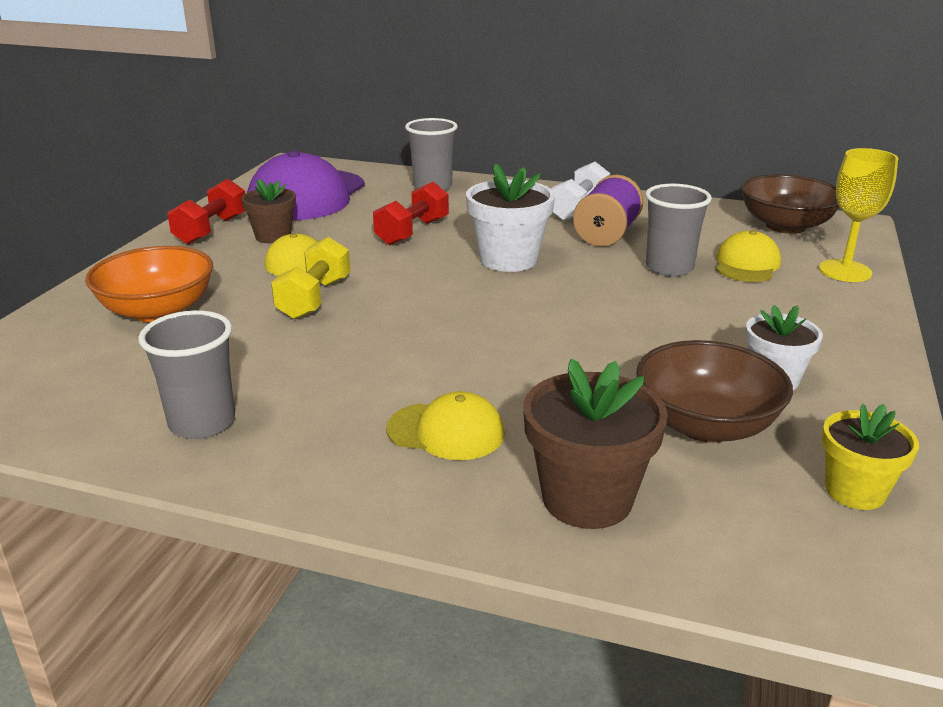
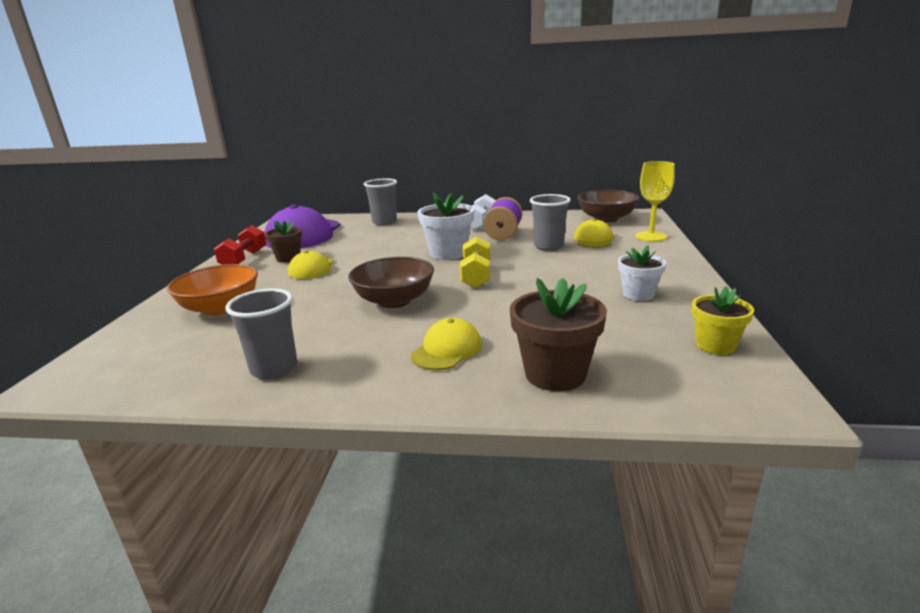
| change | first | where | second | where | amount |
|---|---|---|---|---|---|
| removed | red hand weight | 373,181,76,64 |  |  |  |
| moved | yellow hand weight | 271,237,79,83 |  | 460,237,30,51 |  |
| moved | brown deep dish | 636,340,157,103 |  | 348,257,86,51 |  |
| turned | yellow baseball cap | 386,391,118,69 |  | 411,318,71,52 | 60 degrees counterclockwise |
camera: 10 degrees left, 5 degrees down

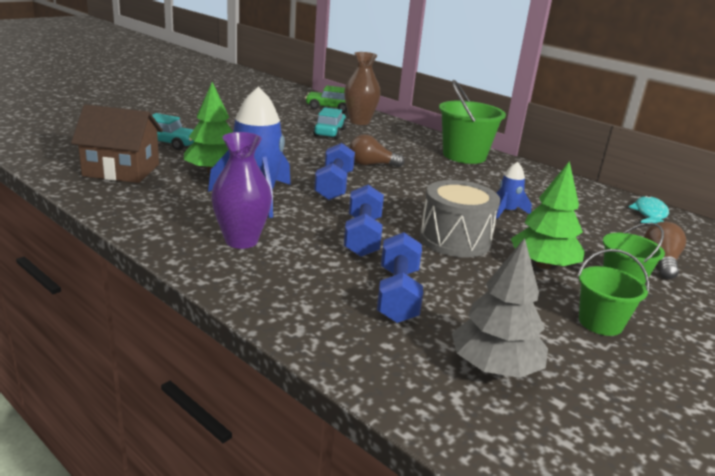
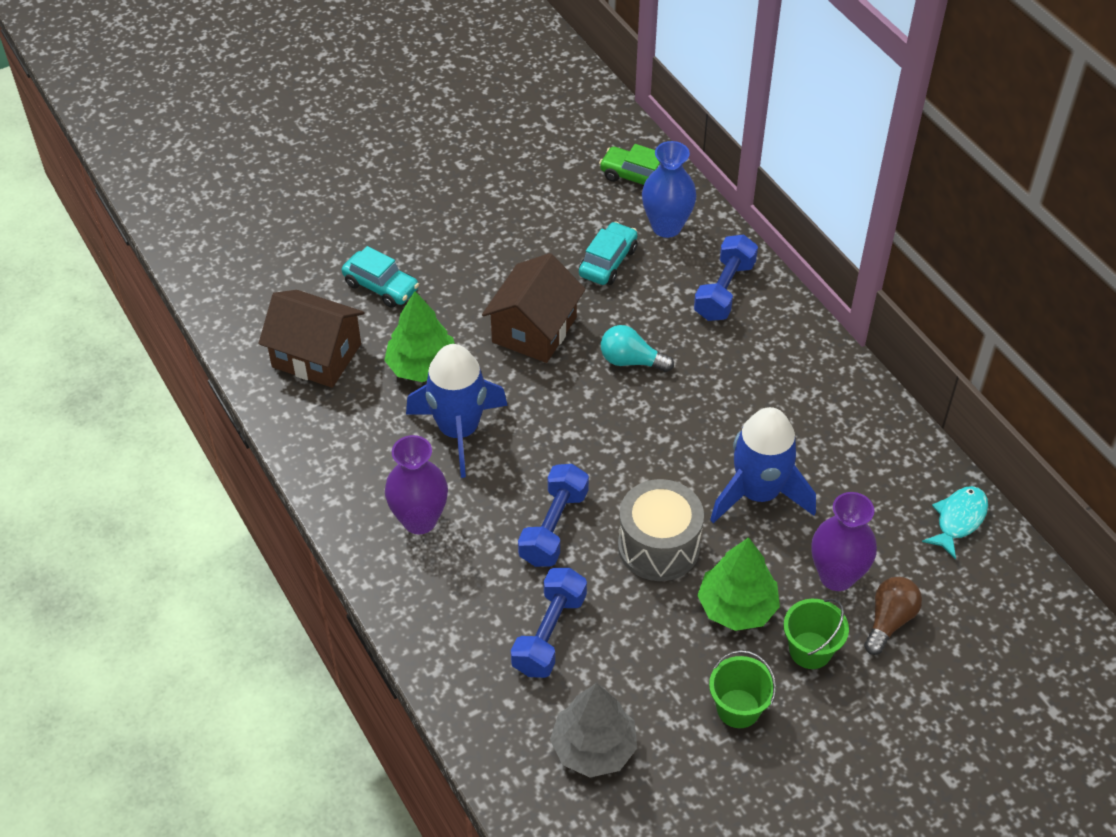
| change | first | where | second | where | amount |
|---|---|---|---|---|---|
| removed | emerald bucket | 439,80,67,84 |  |  |  |
| added |  |  | brown toy house | 482,253,104,110 |  |
| added |  |  | violet flower vase | 811,492,66,99 |  |
| moved | royal blue hand weight | 314,143,41,57 |  | 694,235,64,86 |  |
| recoloured | brown flower vase | 344,52,37,73 | royal blue flower vase | 642,141,55,97 |  |
| recoloured | brown light bulb | 349,135,56,32 | teal light bulb | 601,325,73,47 |  |
| resized | royal blue toy rocket | 496,162,36,57 |  | 710,407,106,116 | x2.02 |
camera: 20 degrees right, 25 degrees up

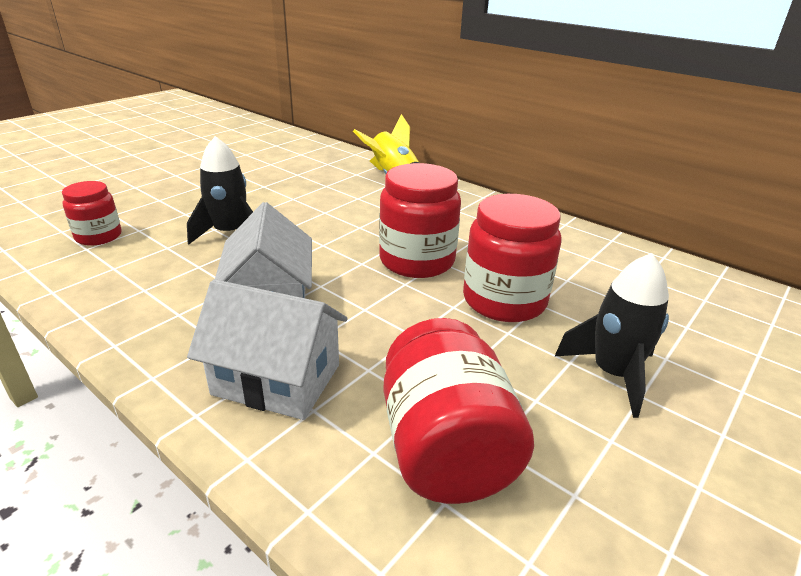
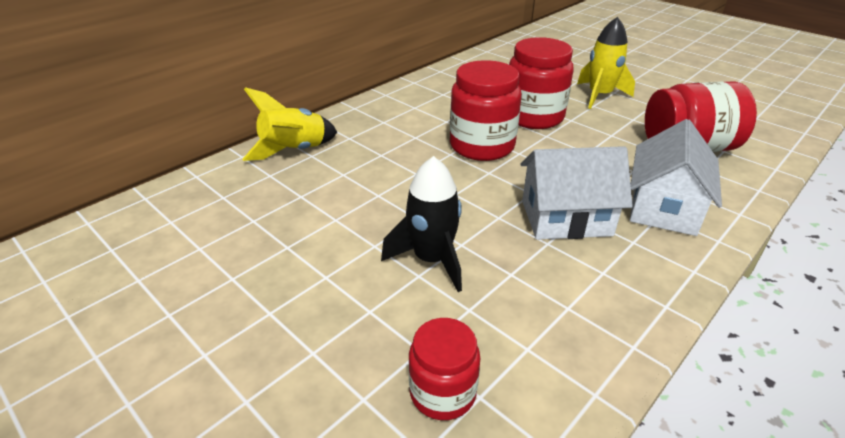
| change | first | where | second | where | amount |
|---|---|---|---|---|---|
| recoloured | black toy rocket | 554,253,115,165 | yellow toy rocket | 577,17,58,92 |  |
camera: 85 degrees left, 5 degrees up

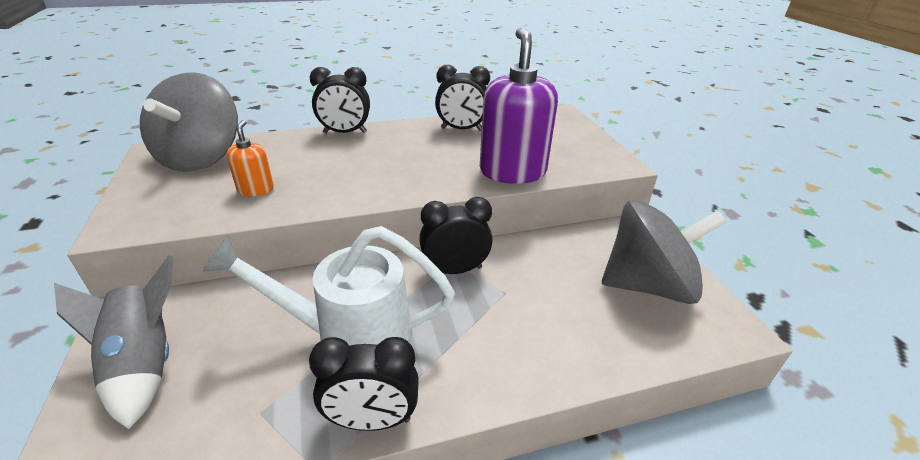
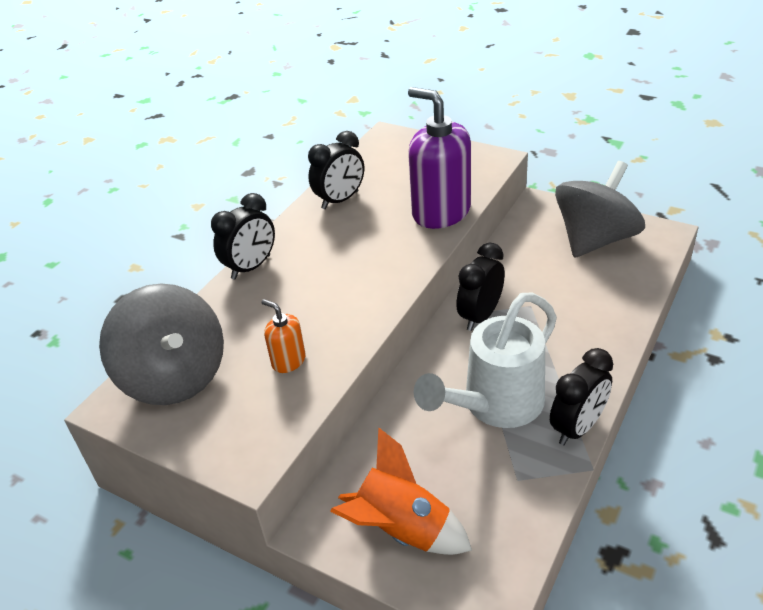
| change | first | where | second | where | amount |
|---|---|---|---|---|---|
| recoloured | ash-grey toy rocket | 54,255,120,174 | orange-coloured toy rocket | 330,427,142,128 |  |
camera: 40 degrees left, 5 degrees up

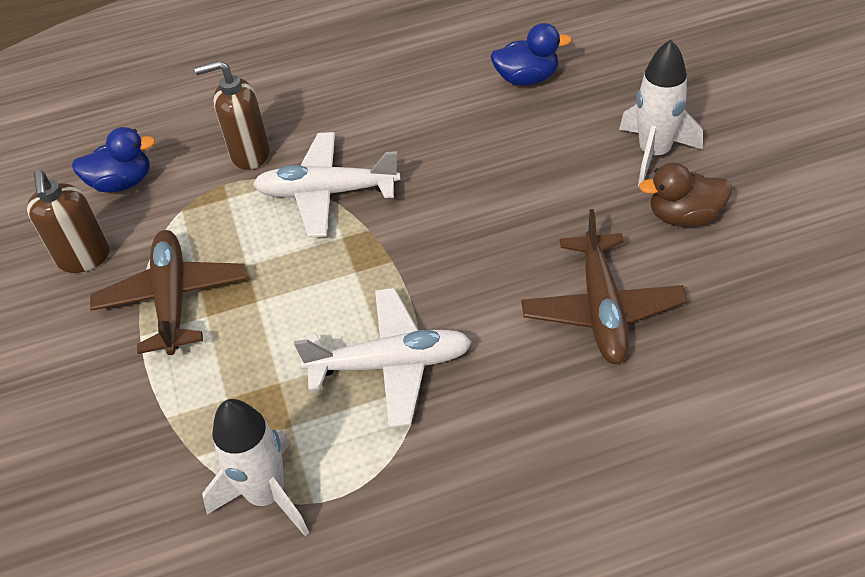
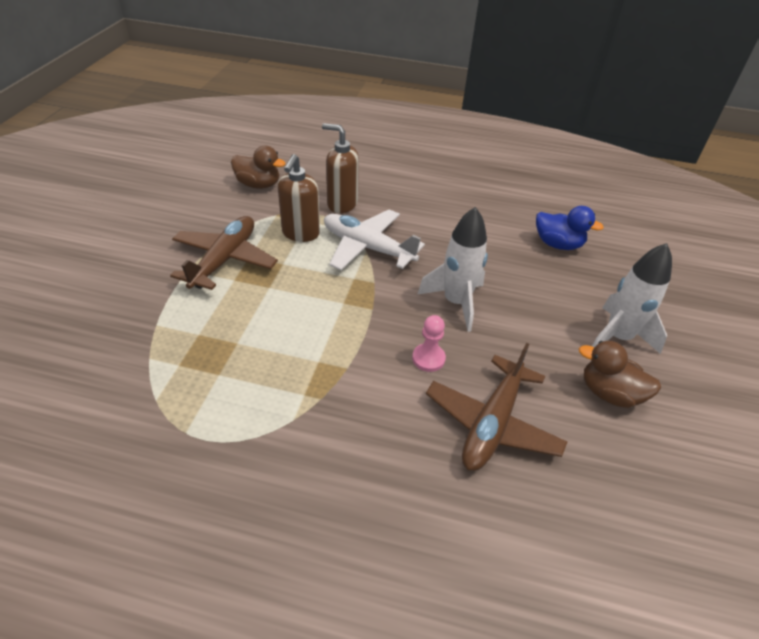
| change | first | where | second | where | amount |
|---|---|---|---|---|---|
| removed | white aeroplane | 294,288,178,140 |  |  |  |
| added |  |  | rosy game pawn | 412,315,34,57 |  |
| moved | brown soap pump | 27,170,83,103 |  | 278,154,42,88 |  |
| moved | white toy rocket | 202,399,107,137 |  | 417,207,71,125 |  |
| recoloured | royal blue duck | 72,127,83,66 | brown duck | 231,145,54,44 |  |
camera: 25 degrees right, 5 degrees down

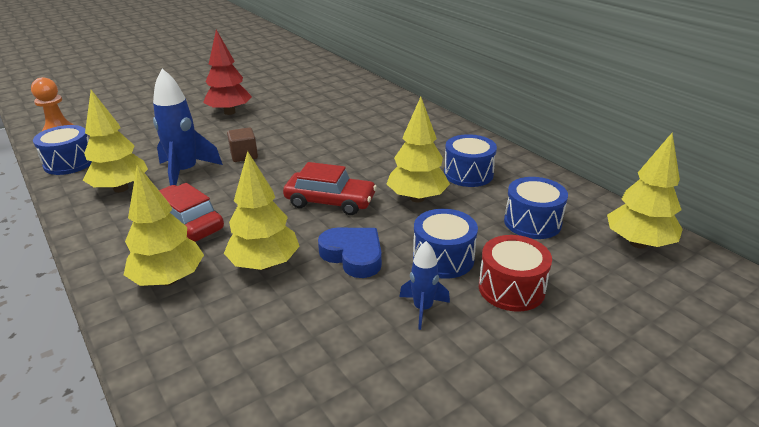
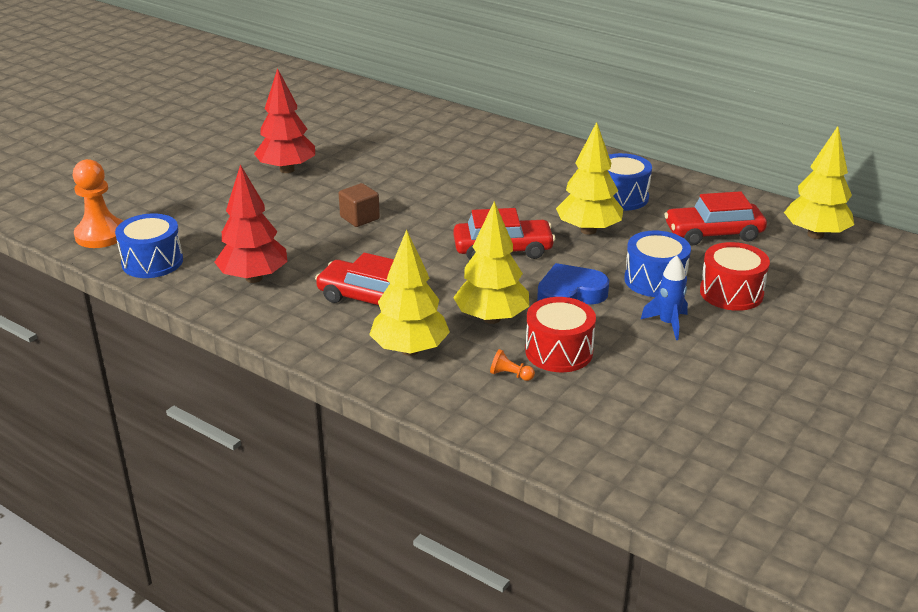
| change | first | where | second | where | amount |
|---|---|---|---|---|---|
| removed | royal blue toy rocket | 153,69,70,117 |  |  |  |
| added |  |  | orange-coloured game pawn | 490,349,45,32 |  |
| added |  |  | red drum | 525,297,71,75 |  |
| replaced | royal blue drum | 504,177,64,62 | red toy car | 664,191,103,55 |  |
| recoloured | yellow fir tree | 83,90,65,103 | red fir tree | 215,164,73,119 |  |
| turned | royal blue heart | 318,228,64,50 |  | 537,263,72,41 | 45 degrees counterclockwise |
camera: 20 degrees left, 0 degrees up

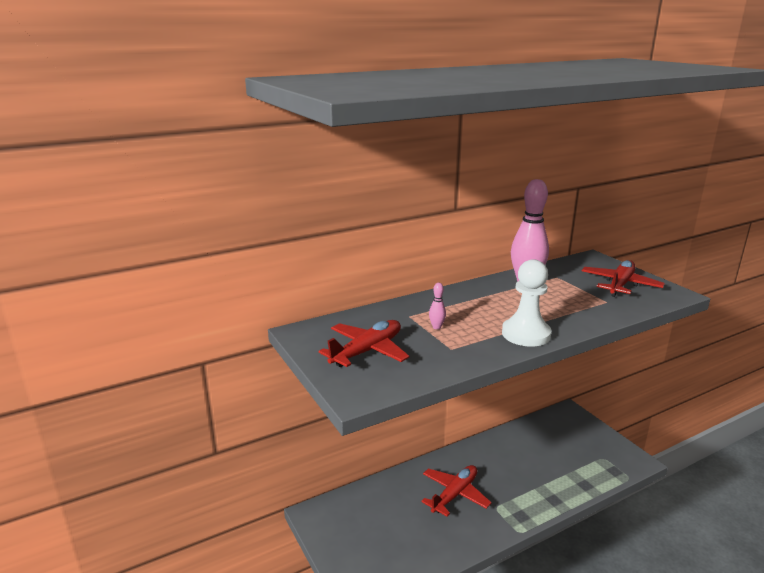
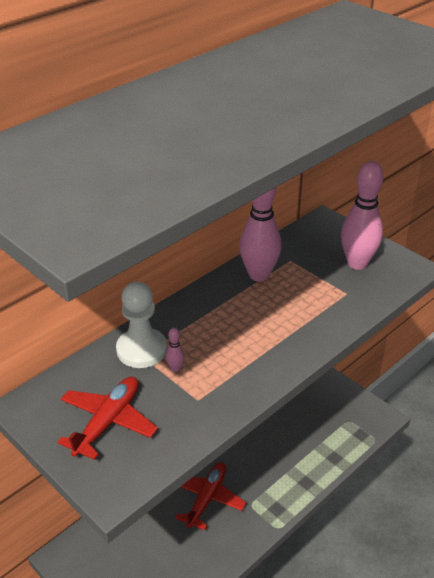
| change | first | where | second | where | amount |
|---|---|---|---|---|---|
| moved | white game pawn | 502,259,50,88 |  | 116,282,51,86 |  |
| replaced | red aeroplane | 582,260,83,37 | rosy tenpin | 341,161,42,109 |  |
camera: 15 degrees left, 15 degrees up

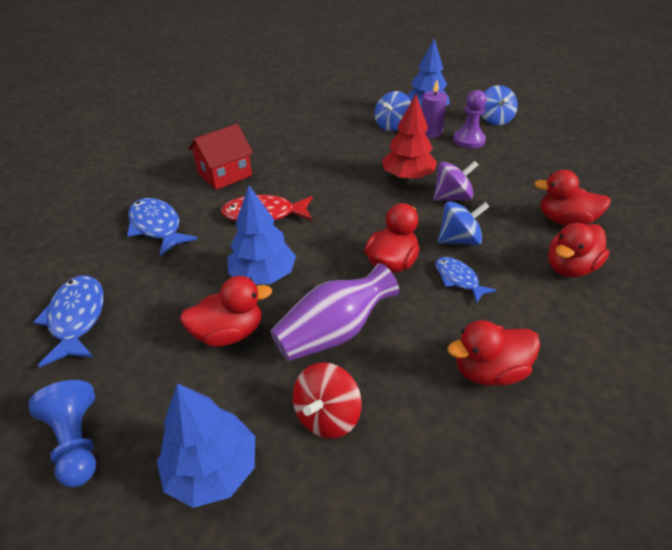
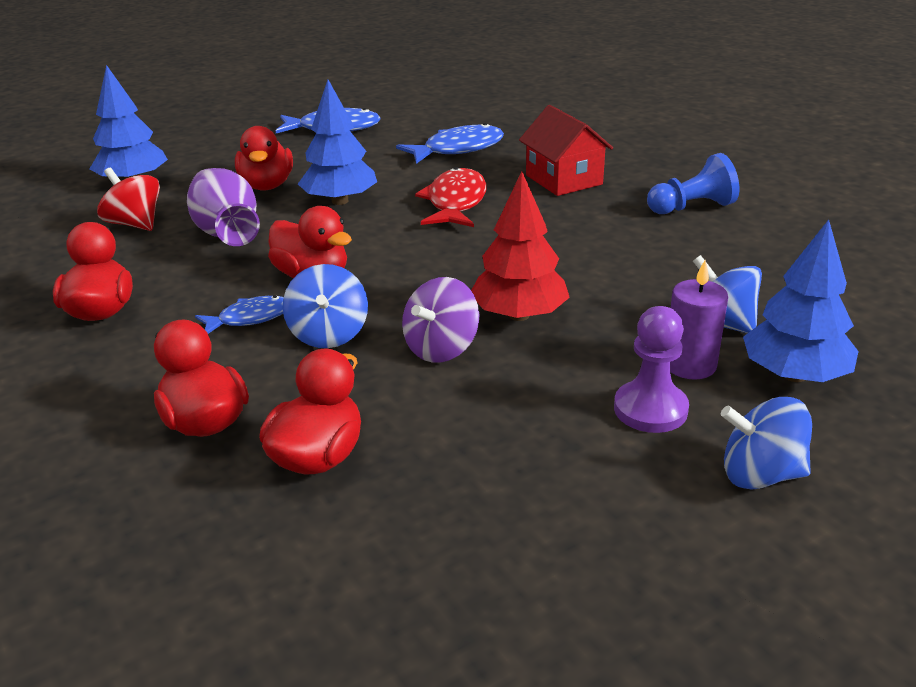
| change | first | where | second | where | amount |
|---|---|---|---|---|---|
| moved | royal blue game pawn | 29,380,67,107 |  | 647,153,92,61 |  |
| turned | violet spinning top | 433,161,45,40 |  | 402,277,77,86 | 45 degrees clockwise |
camera: 100 degrees right, 10 degrees down

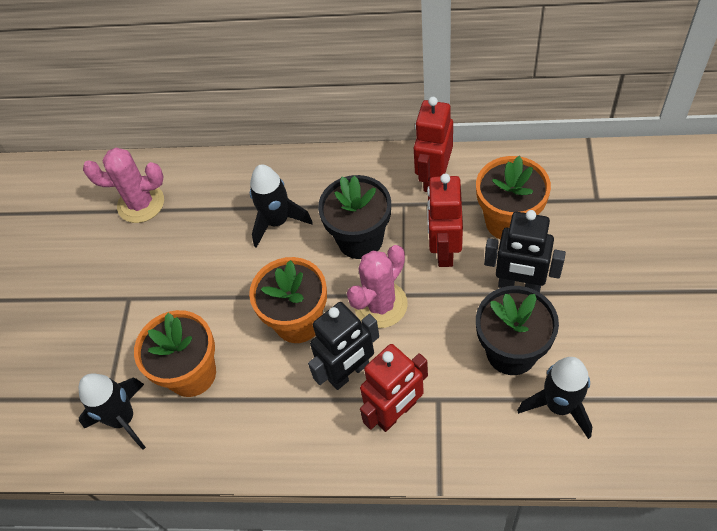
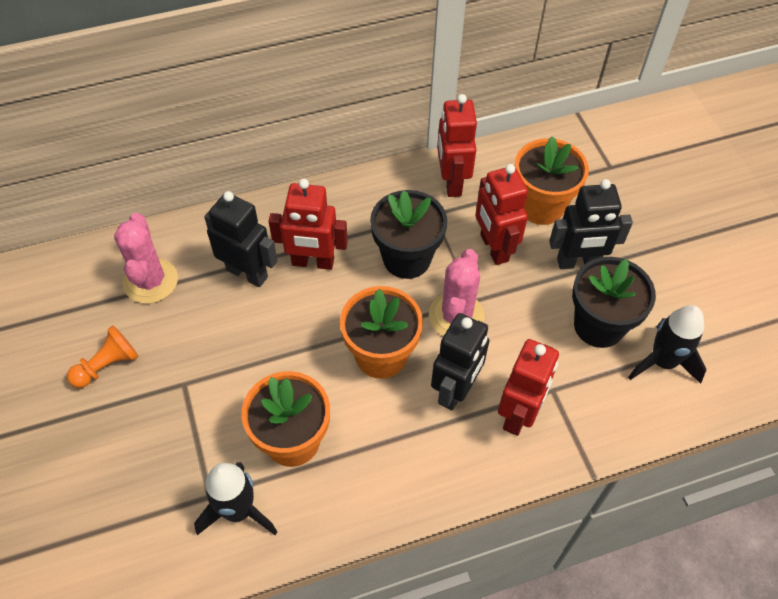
| change | first | where | second | where | amount |
|---|---|---|---|---|---|
| added |  |  | orange-coloured game pawn | 67,325,72,63 |  |
| added |  |  | black robot | 204,191,74,96 |  |
| replaced | black toy rocket | 250,164,63,84 | red robot | 269,179,79,91 |  |
| turned | rosy prickly plant | 83,148,81,75 |  | 114,213,64,91 | 75 degrees counterclockwise |
camera: 30 degrees left, 0 degrees up

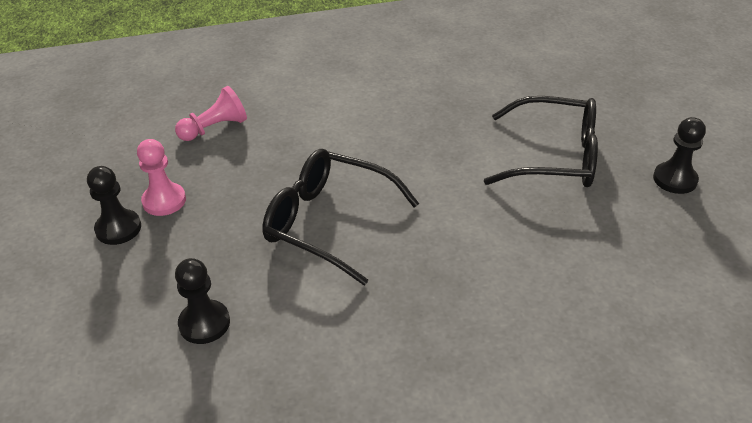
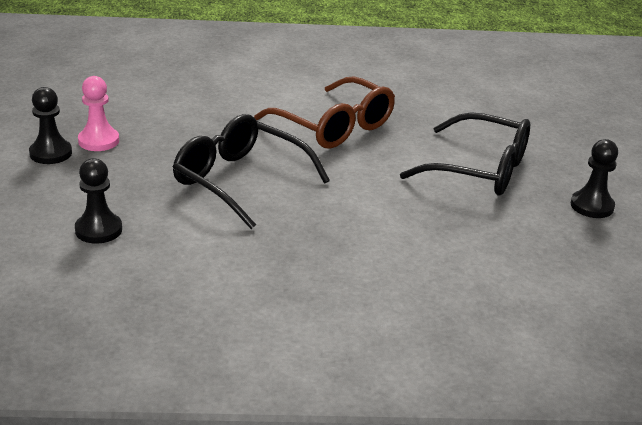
| change | first | where | second | where | amount |
|---|---|---|---|---|---|
| removed | rosy game pawn | 175,86,72,55 |  |  |  |
| added |  |  | brown glasses | 254,76,141,73 |  |
camera: 10 degrees right, 10 degrees down

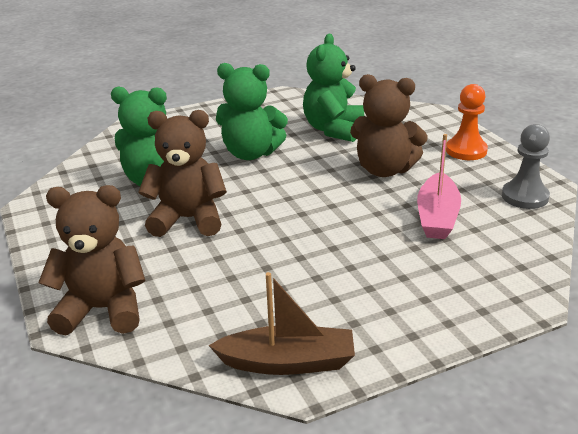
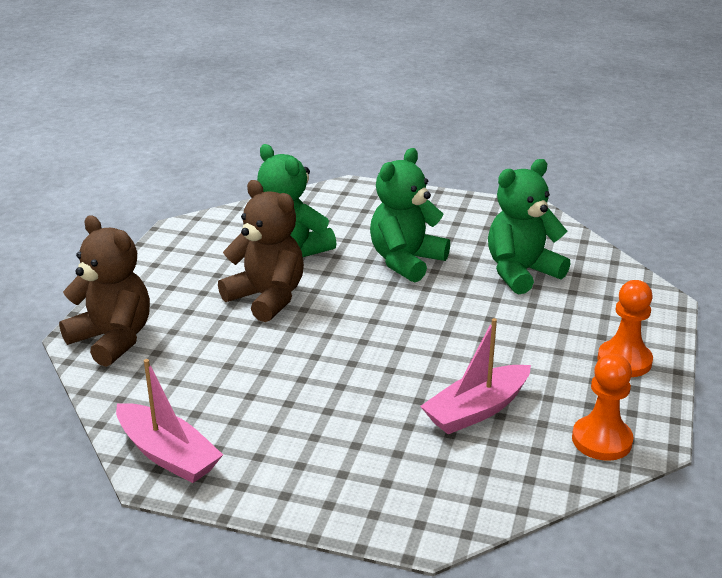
| change | first | where | second | where | amount |
|---|---|---|---|---|---|
| removed | brown stuffed bear | 350,74,78,103 |  |  |  |
| recoloured | brown toy boat | 208,272,147,103 | rosy toy boat | 116,359,107,124 |  |
| recoloured | ash-grey game pawn | 502,124,48,85 | orange-coloured game pawn | 572,354,61,107 |  |
| turned | emerald stuffed bear | 216,63,72,97 |  | 370,148,80,134 | 75 degrees clockwise |
camera: 40 degrees right, 0 degrees up

